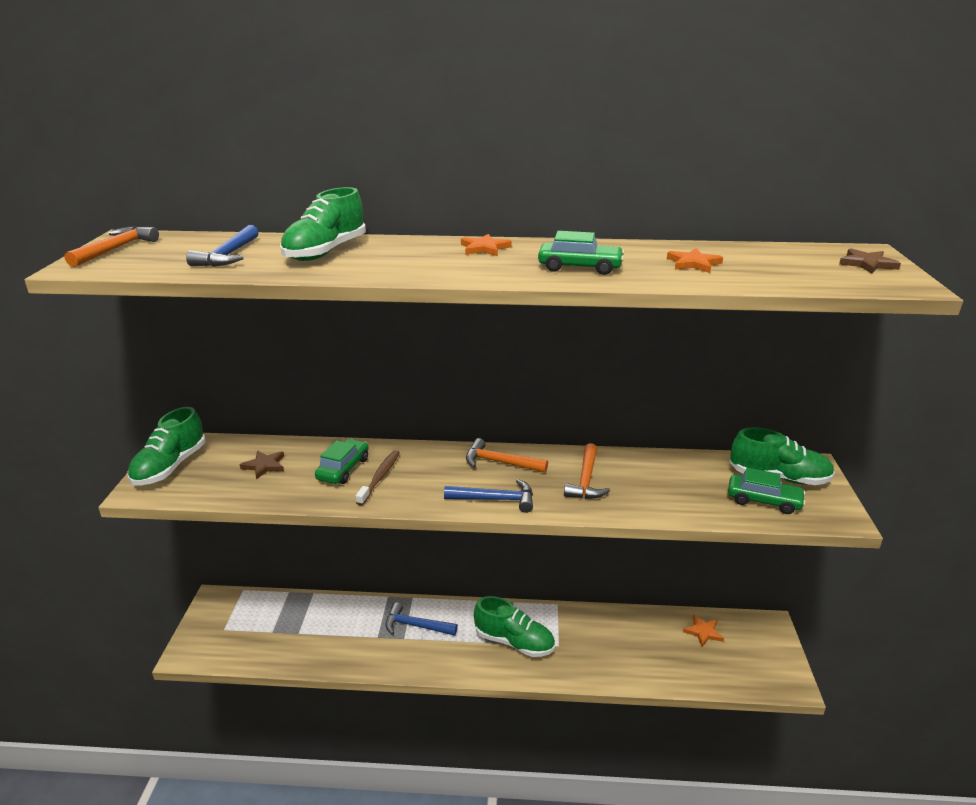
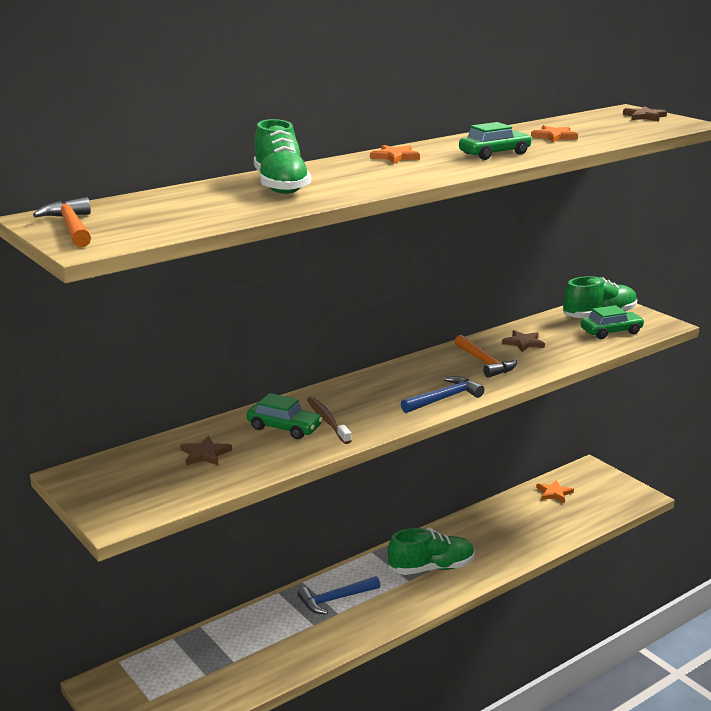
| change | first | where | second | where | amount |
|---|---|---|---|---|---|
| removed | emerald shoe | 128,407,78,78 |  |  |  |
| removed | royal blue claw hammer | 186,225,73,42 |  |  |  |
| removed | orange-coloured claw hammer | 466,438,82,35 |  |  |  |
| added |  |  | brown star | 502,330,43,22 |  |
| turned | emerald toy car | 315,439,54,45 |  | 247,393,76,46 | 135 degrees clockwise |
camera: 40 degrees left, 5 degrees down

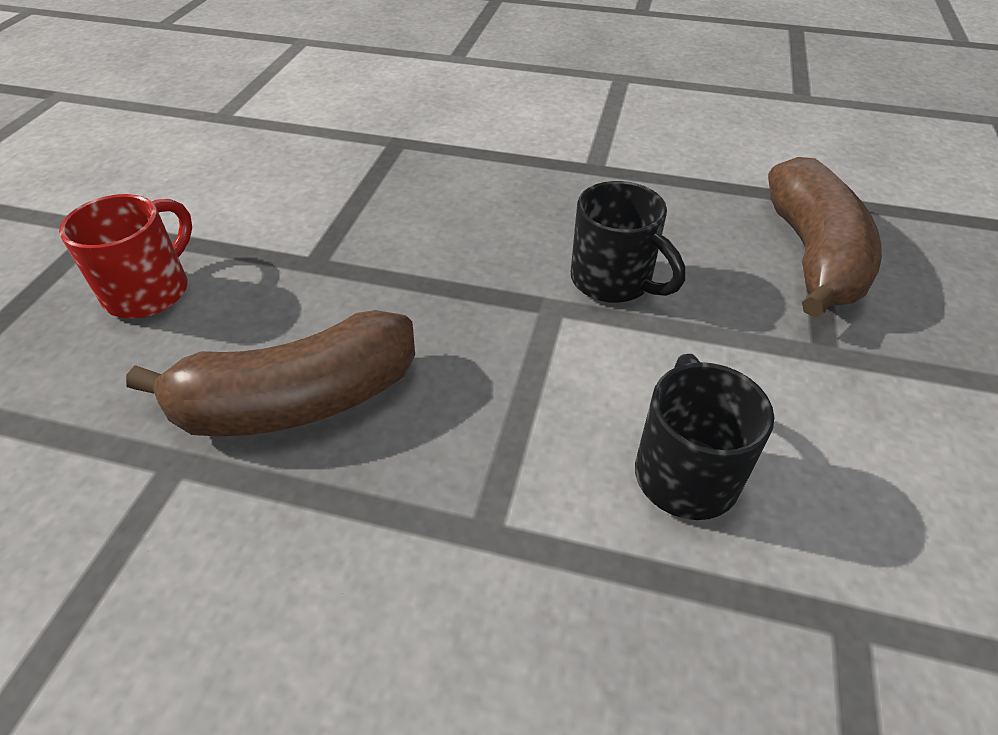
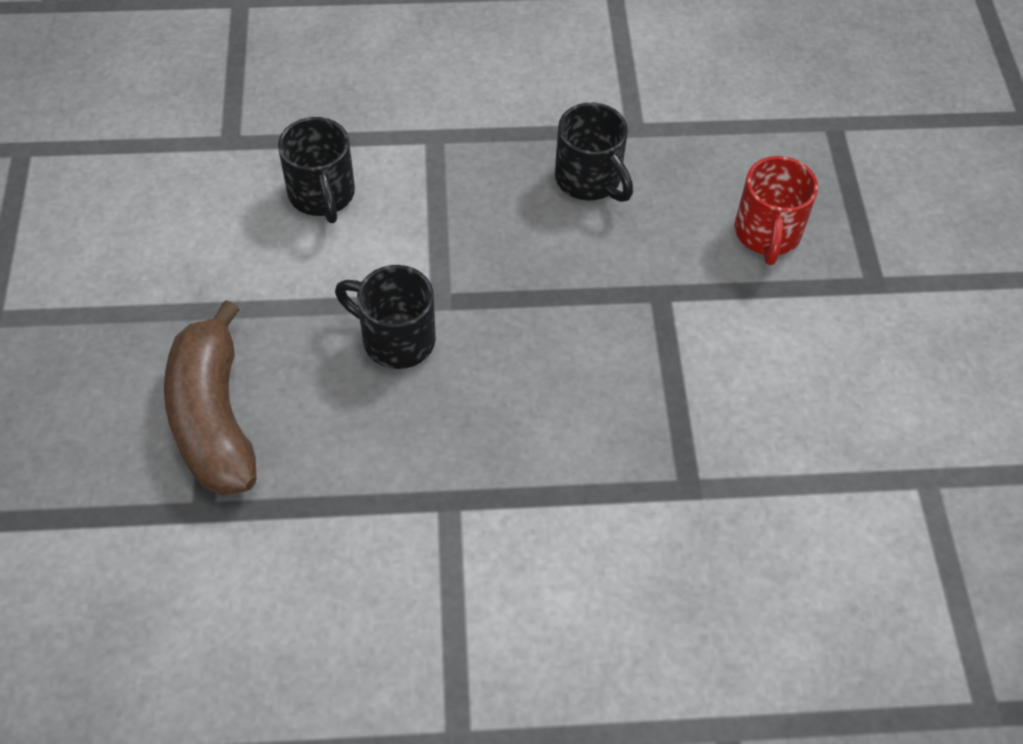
| change | first | where | second | where | amount |
|---|---|---|---|---|---|
| replaced | brown banana | 126,310,289,127 | black coffee mug | 555,103,78,99 |  |
camera: 160 degrees right, 10 degrees up

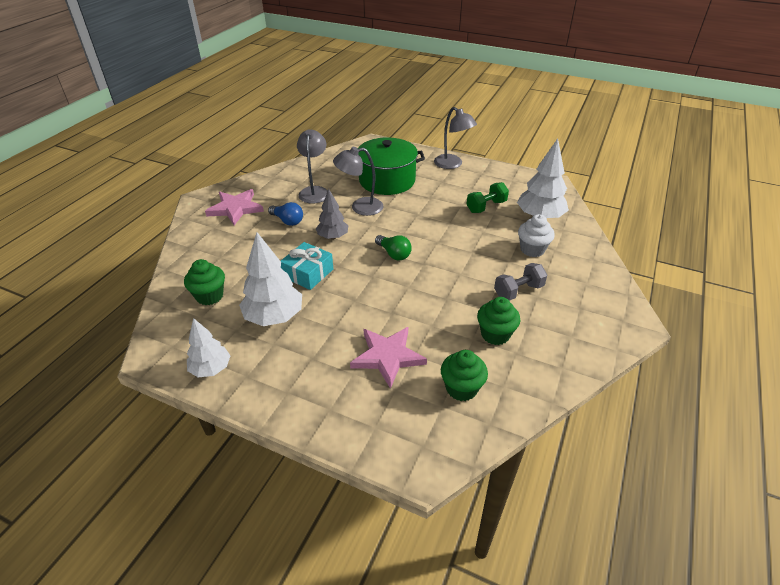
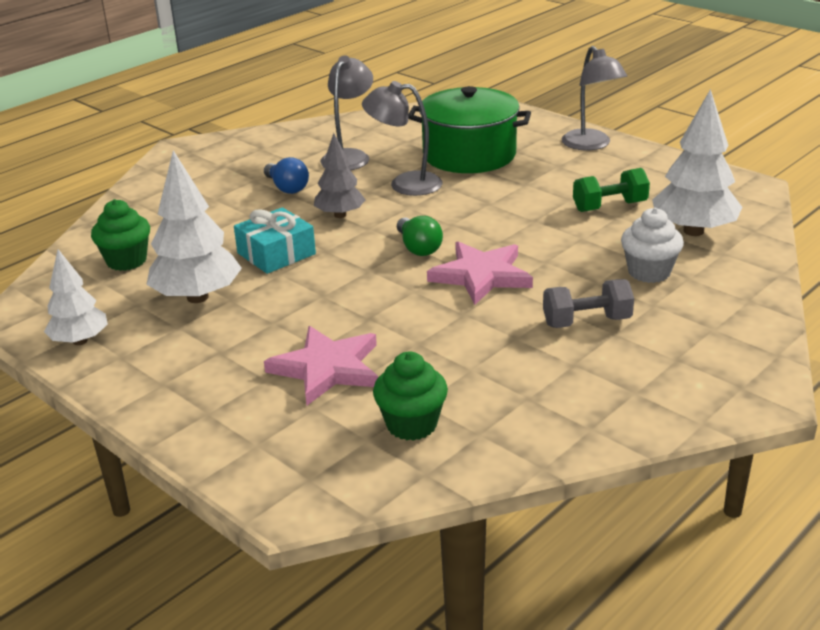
| change | first | where | second | where | amount |
|---|---|---|---|---|---|
| removed | emerald fairy cake | 477,297,43,48 |  |  |  |
| moved | rosy star | 205,189,59,36 |  | 427,241,106,64 |  |
camera: 20 degrees right, 10 degrees down

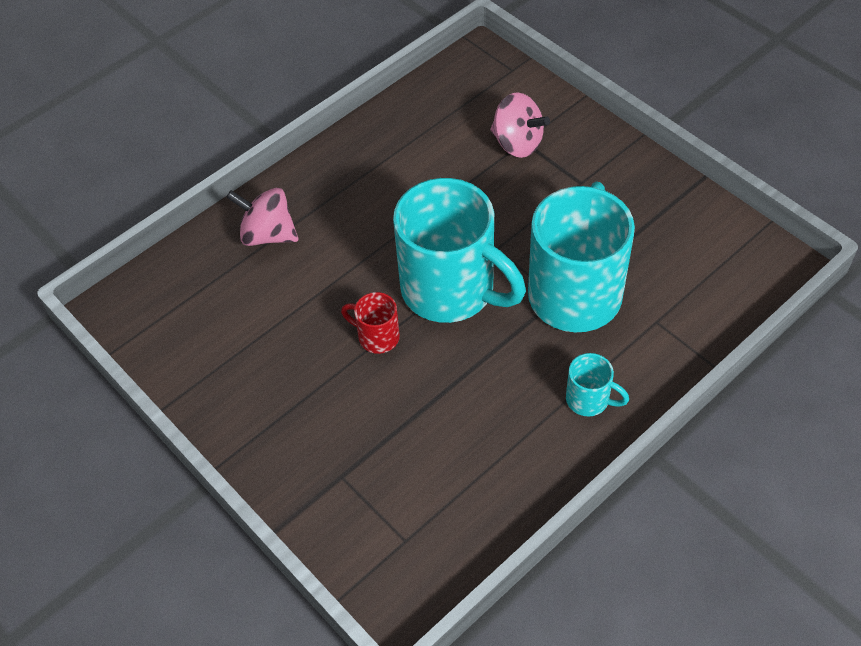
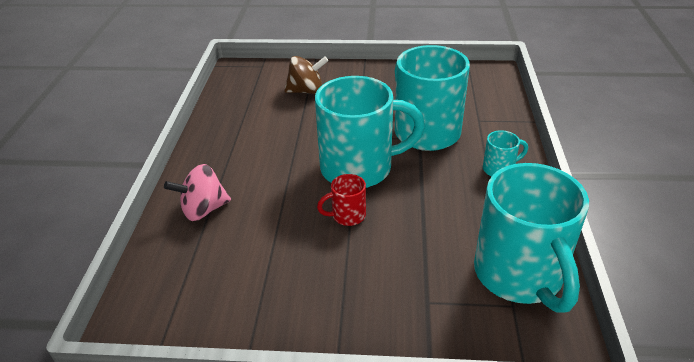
| change | first | where | second | where | amount |
|---|---|---|---|---|---|
| added |  |  | teal coffee mug | 474,163,115,149 |  |
| recoloured | rosy spinning top | 490,92,60,66 | brown spinning top | 284,56,44,38 |  |
camera: 45 degrees left, 15 degrees down

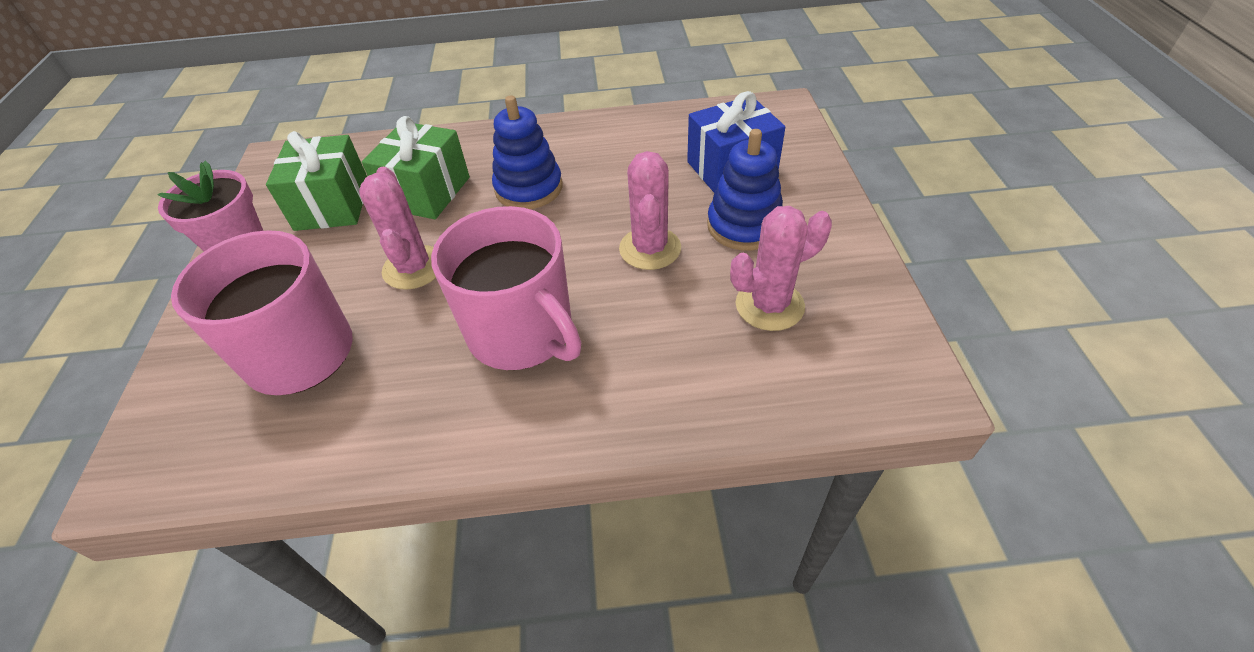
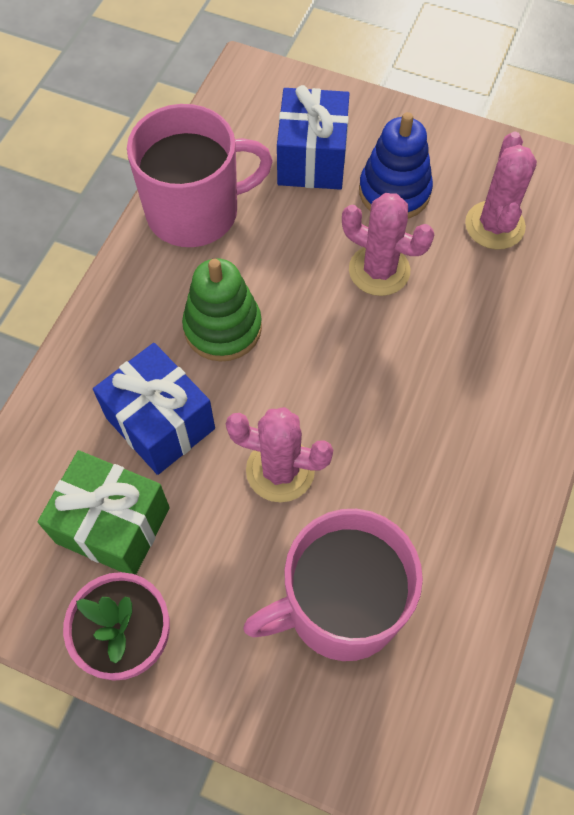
| change | first | where | second | where | amount |
|---|---|---|---|---|---|
| moved | rosy coffee mug | 431,206,150,164 |  | 127,104,146,143 |  |
| recoloured | emerald present | 362,116,108,103 | royal blue present | 93,343,122,132 |  |
| recoloured | royal blue stacking toy | 492,95,71,114 | emerald stacking toy | 182,258,80,104 |  |
camera: 65 degrees left, 15 degrees up

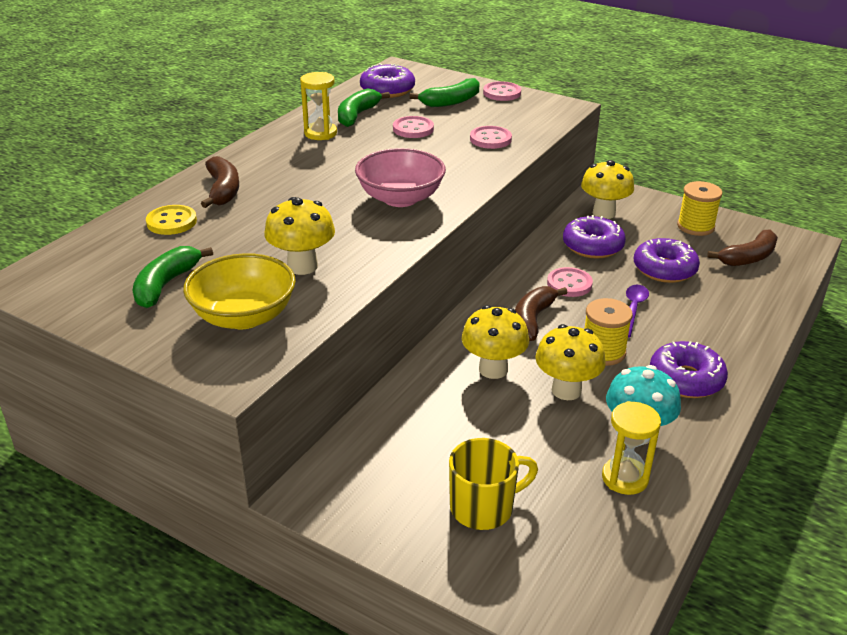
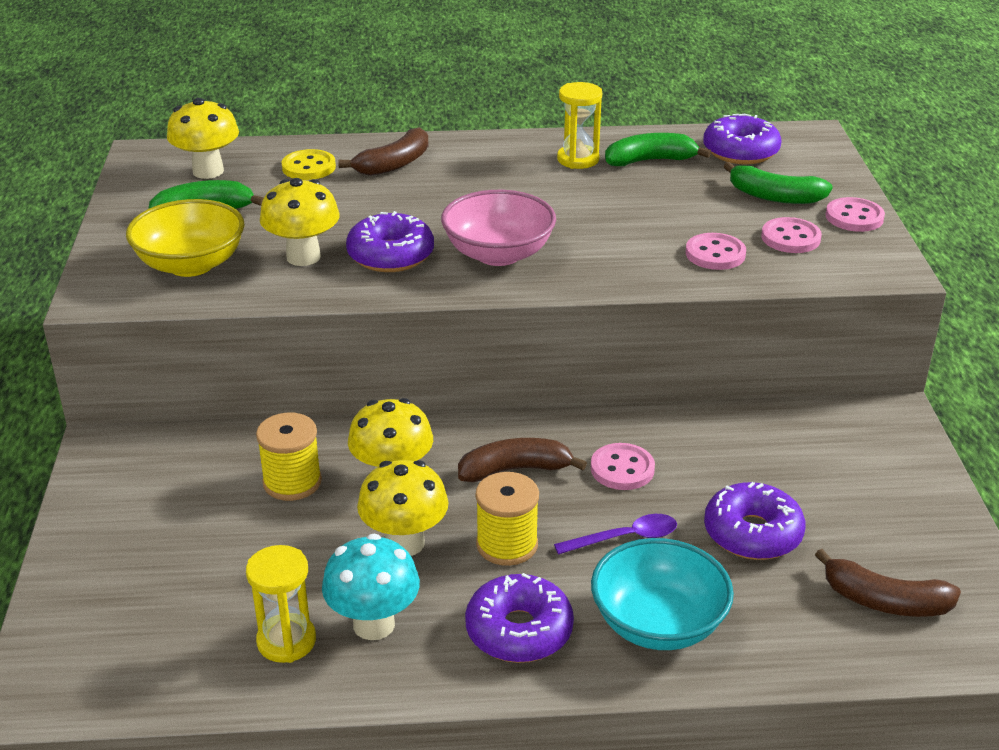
| change | first | where | second | where | amount |
|---|---|---|---|---|---|
| removed | yellow coffee mug | 449,438,89,92 |  |  |  |
| added |  |  | teal deep dish | 591,538,143,112 |  |
| moved | rosy sewing button | 393,116,41,22 |  | 761,217,61,36 |  |
| moved | violet donut | 563,215,63,44 |  | 346,211,88,61 |  |
| moved | yellow toadstool | 581,160,53,59 |  | 167,98,72,81 |  |
| moved | yellow bobbin | 677,181,46,55 |  | 256,413,66,88 |  |
camera: 55 degrees right, 0 degrees up

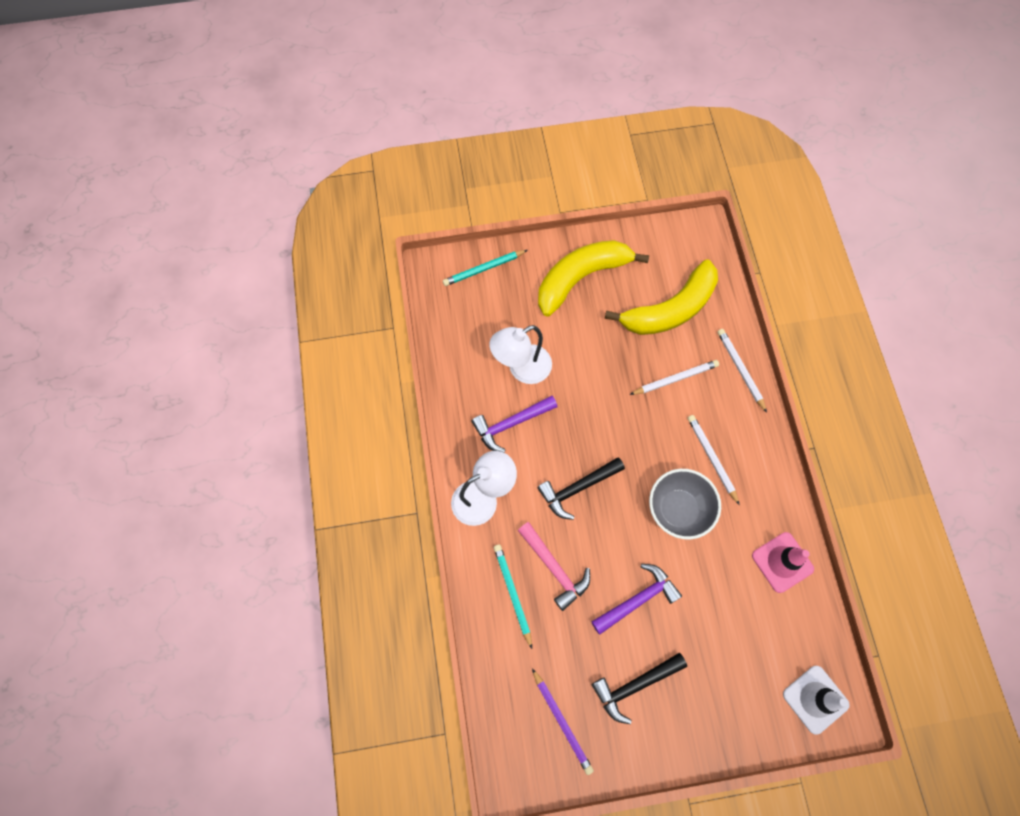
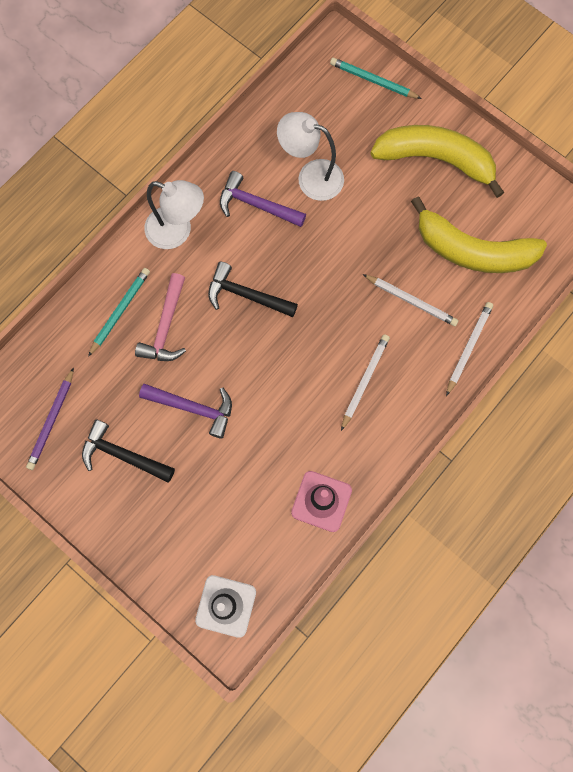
| change | first | where | second | where | amount |
|---|---|---|---|---|---|
| removed | ash-grey deep dish | 649,469,72,71 |  |  |  |
camera: 50 degrees right, 5 degrees up

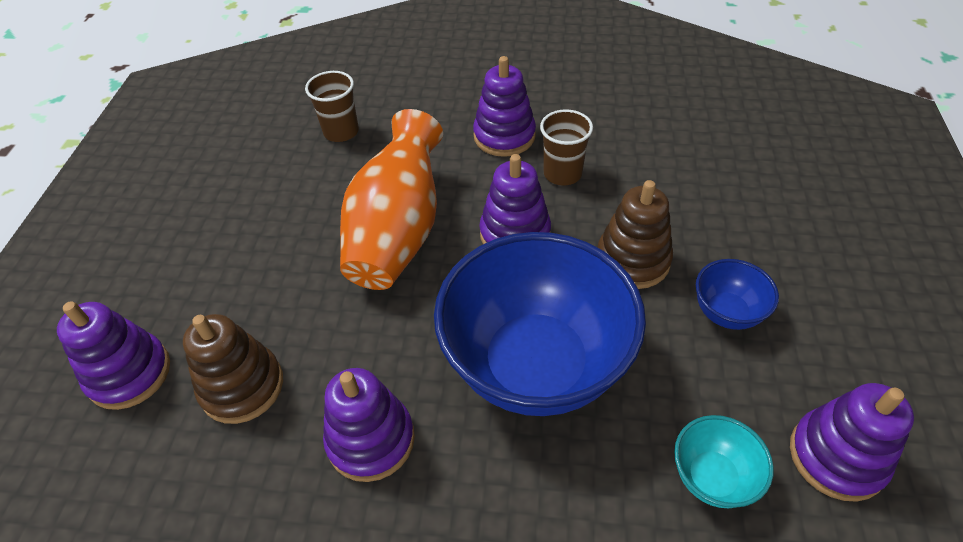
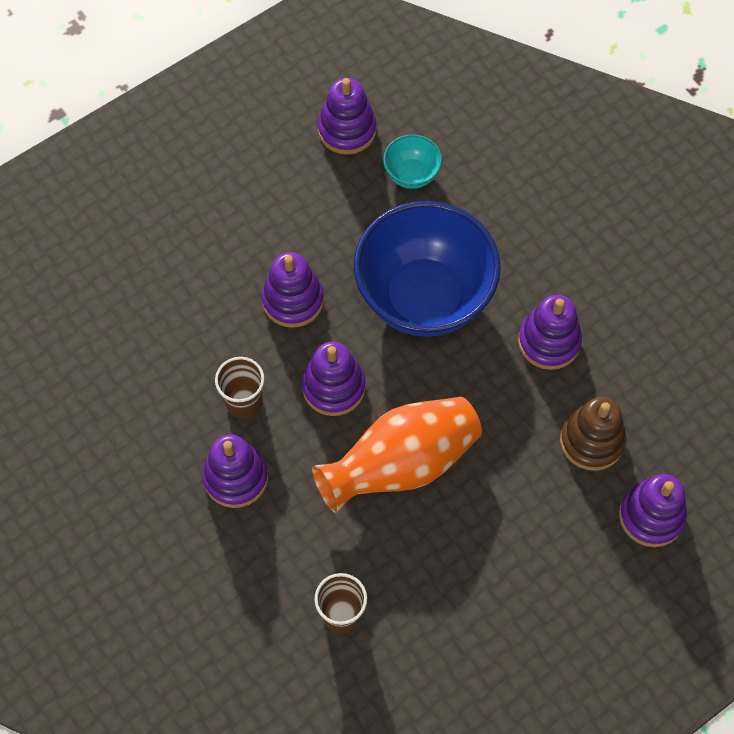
| change | first | where | second | where | amount |
|---|---|---|---|---|---|
| removed | royal blue deep dish | 696,259,83,71 |  |  |  |
| recoloured | brown stacking toy | 597,180,76,109 | violet stacking toy | 261,252,63,76 |  |
camera: 135 degrees left, 15 degrees up

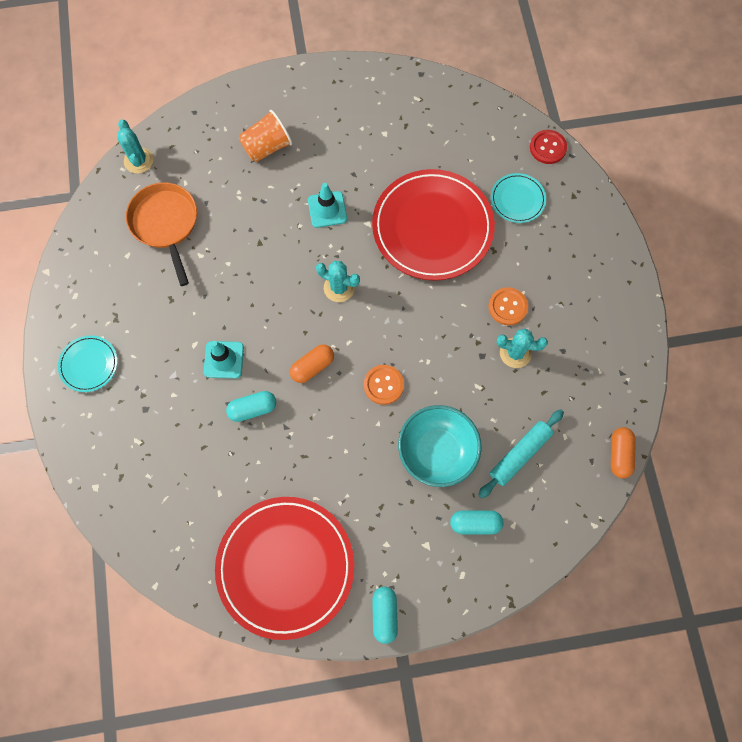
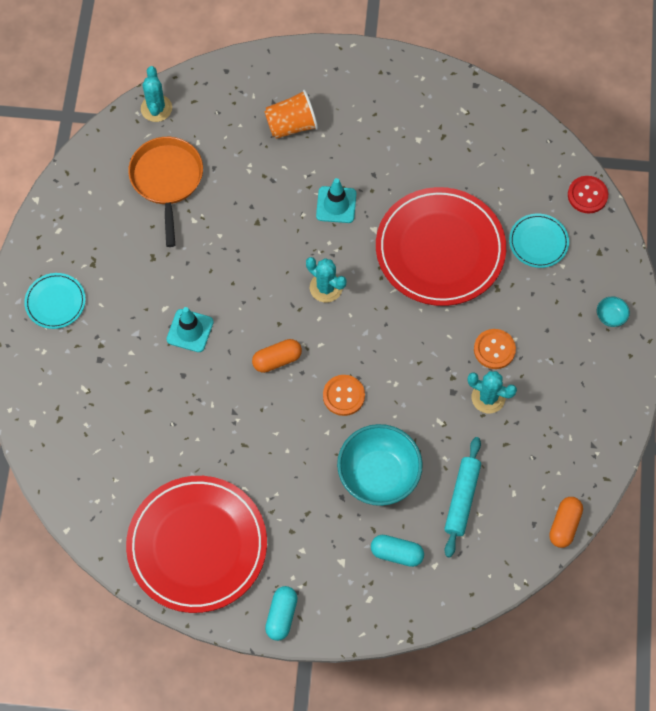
| change | first | where | second | where | amount |
|---|---|---|---|---|---|
| removed | teal capsule | 226,391,50,31 |  |  |  |
| added |  |  | teal deep dish | 597,296,33,31 |  |
| turned | teal dough roller | 478,409,86,89 |  | 444,437,37,121 | 45 degrees counterclockwise |
camera: 15 degrees right, 5 degrees down

